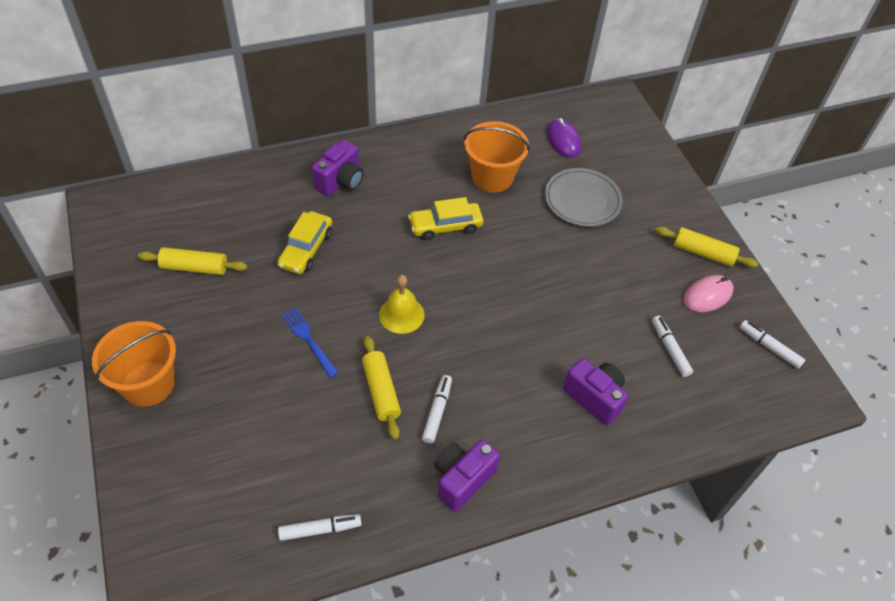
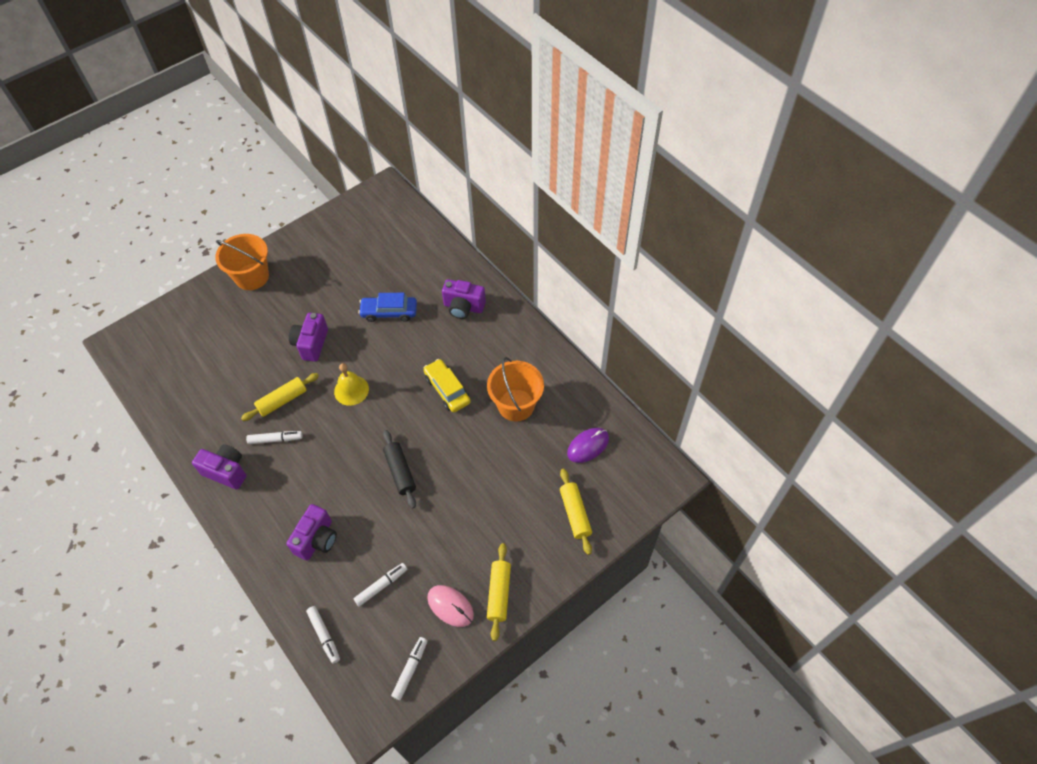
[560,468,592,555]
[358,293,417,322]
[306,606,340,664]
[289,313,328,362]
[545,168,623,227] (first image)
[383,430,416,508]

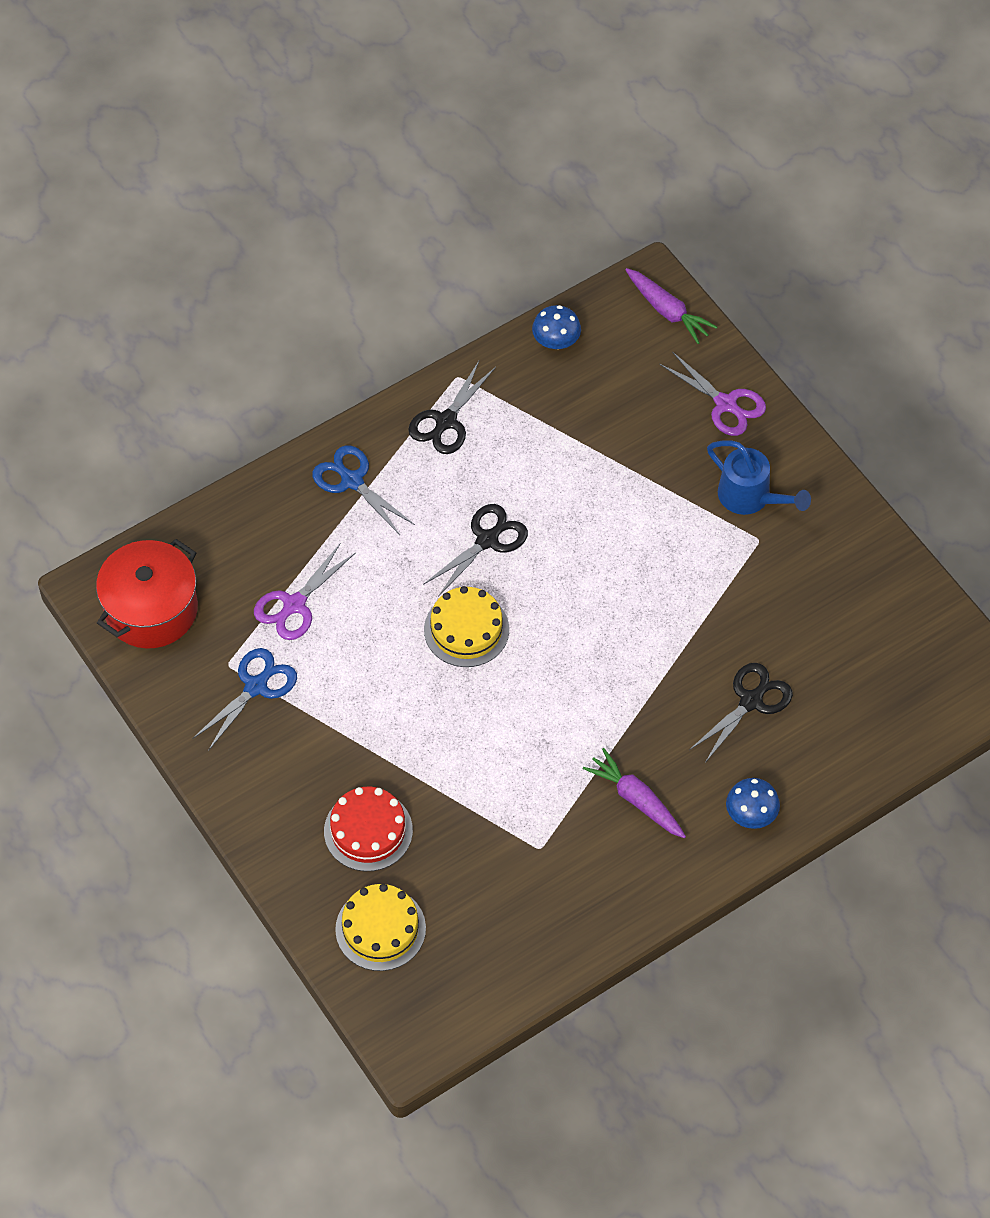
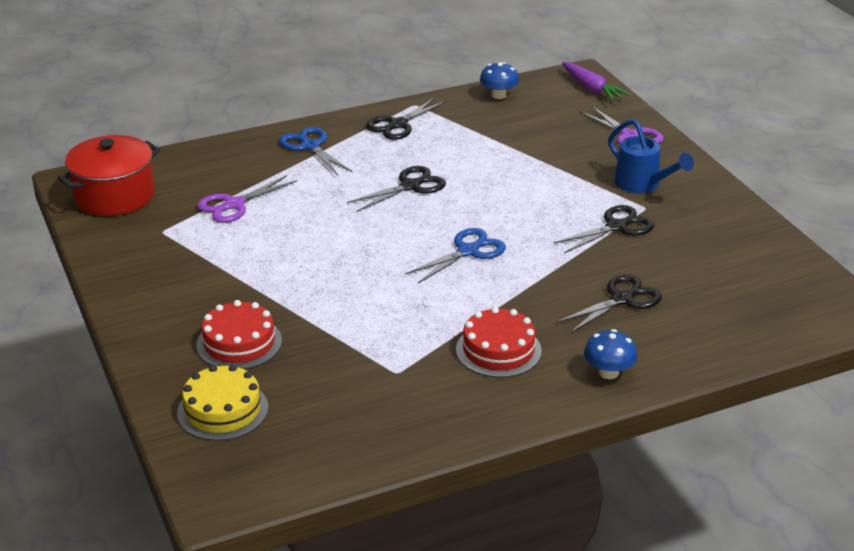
[405,228,506,283]
[424,586,509,667] (first image)
[456,307,542,378]
[553,205,654,253]

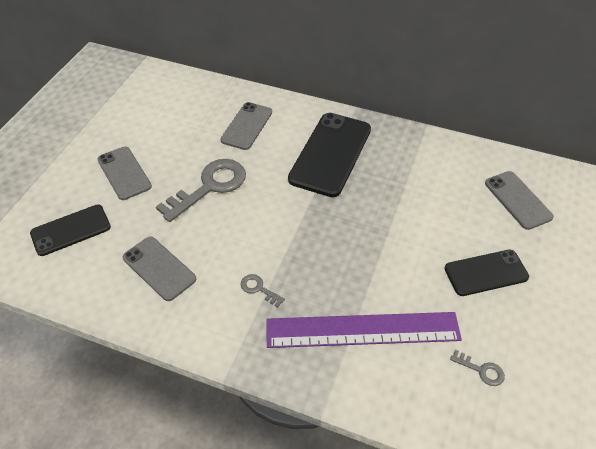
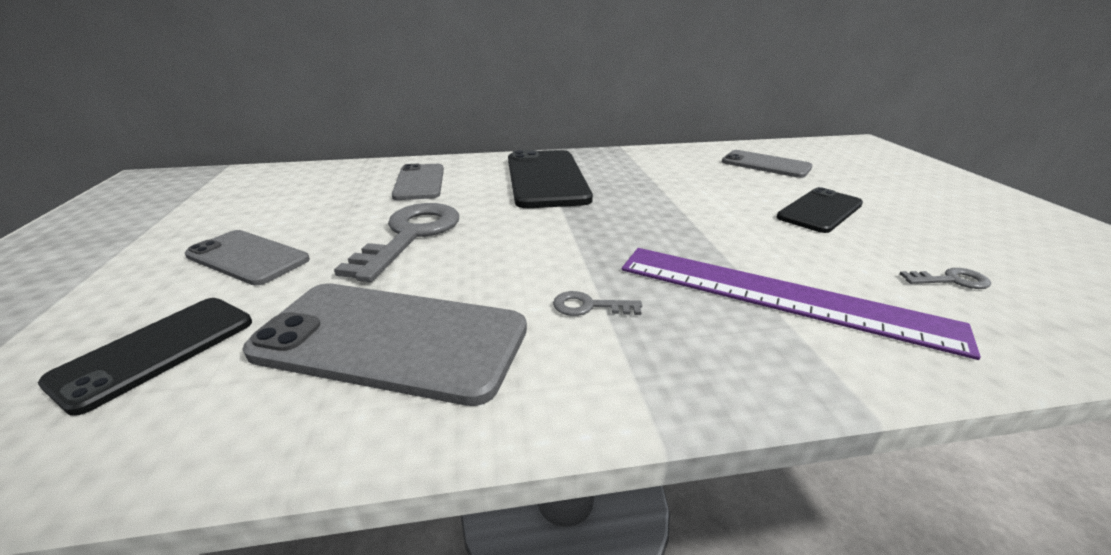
[243,283,527,406]
[622,248,981,360]

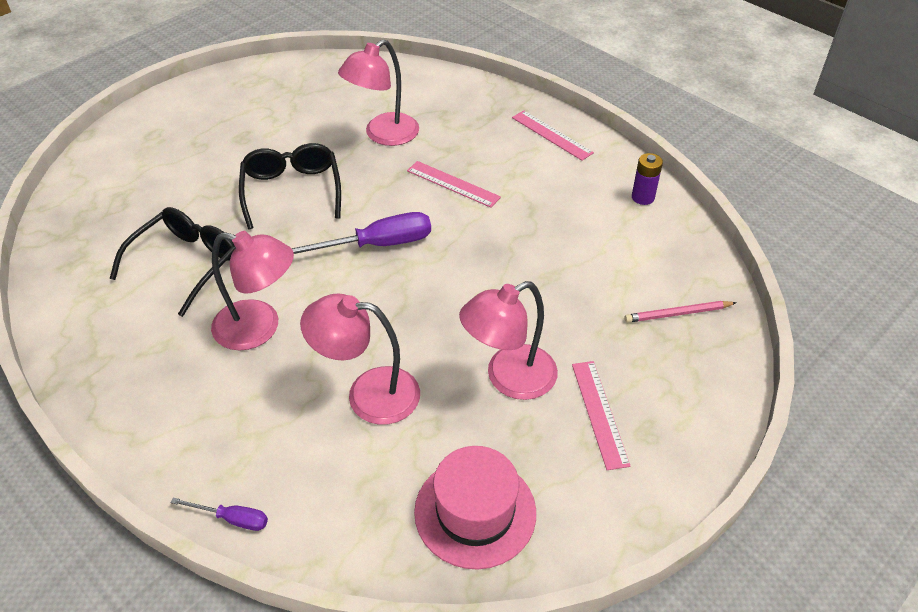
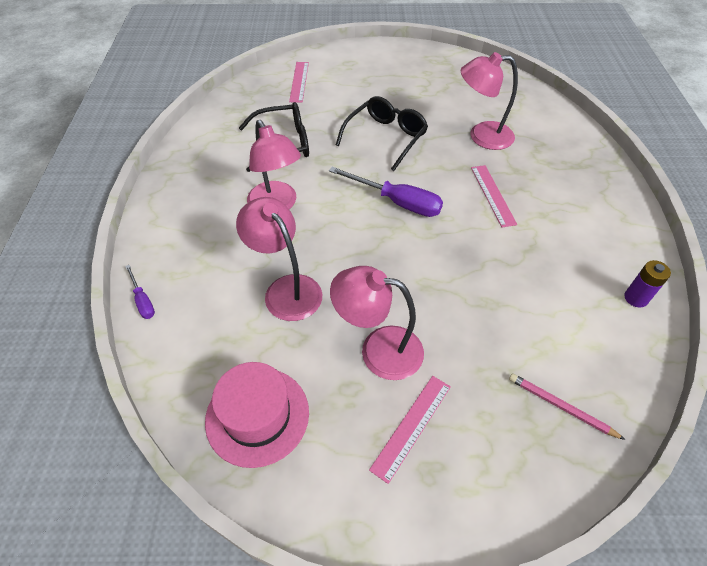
[289,62,309,103]

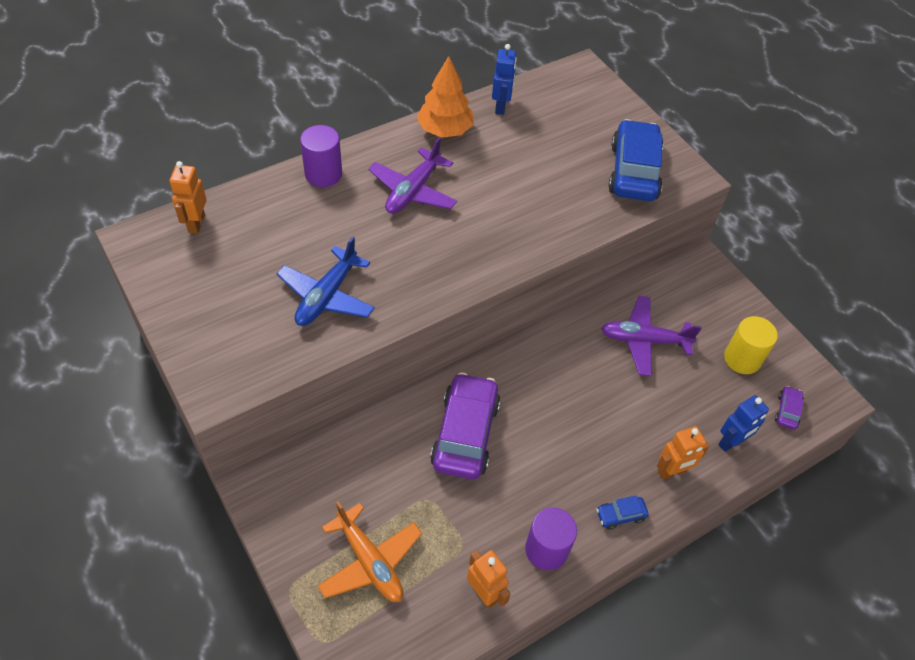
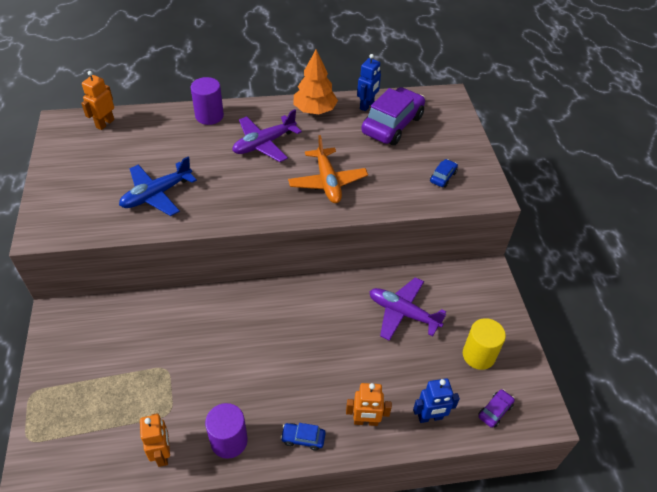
[288,135,368,203]
[361,87,425,145]
[430,159,458,188]

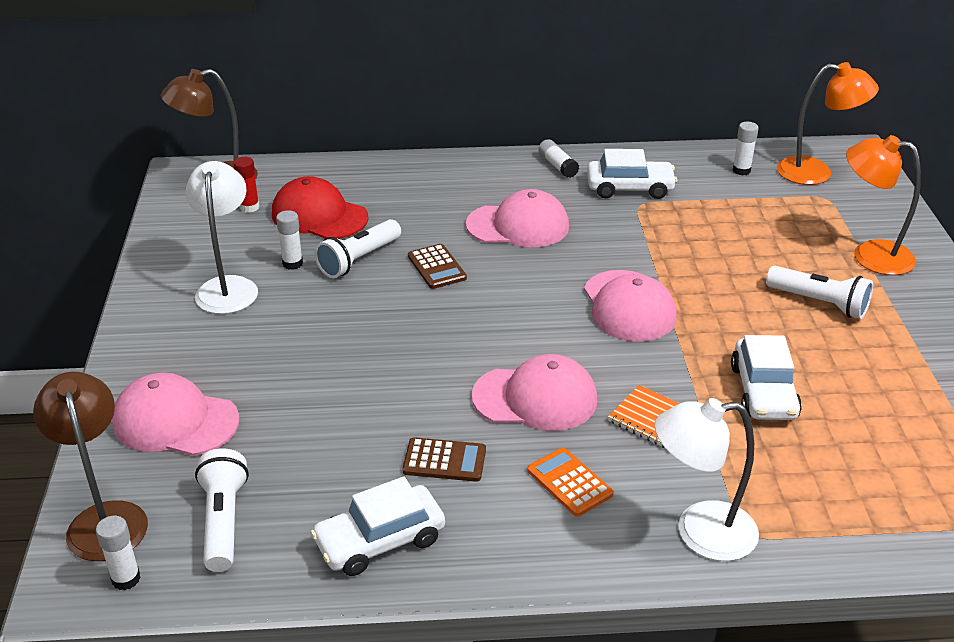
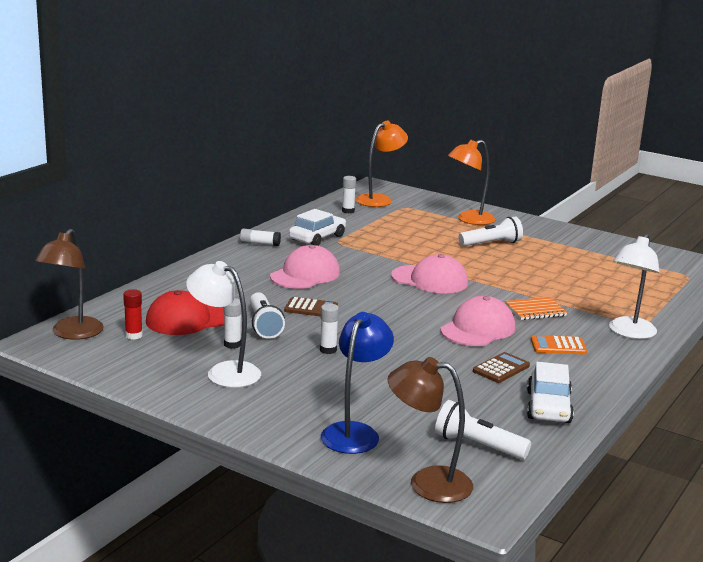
[320,303,339,354]
[321,312,394,454]
[731,335,802,420] (first image)

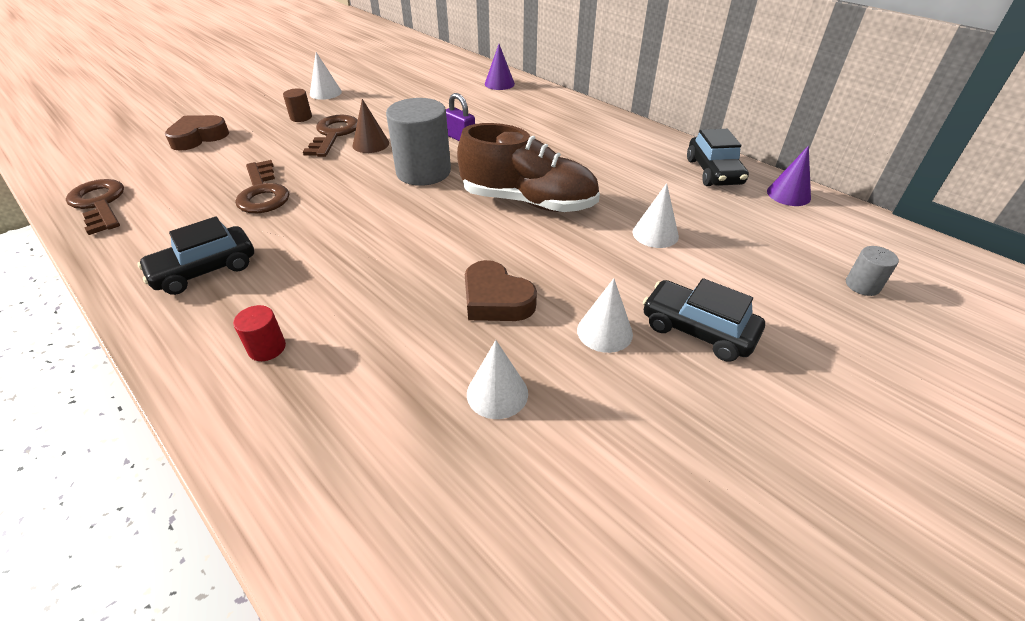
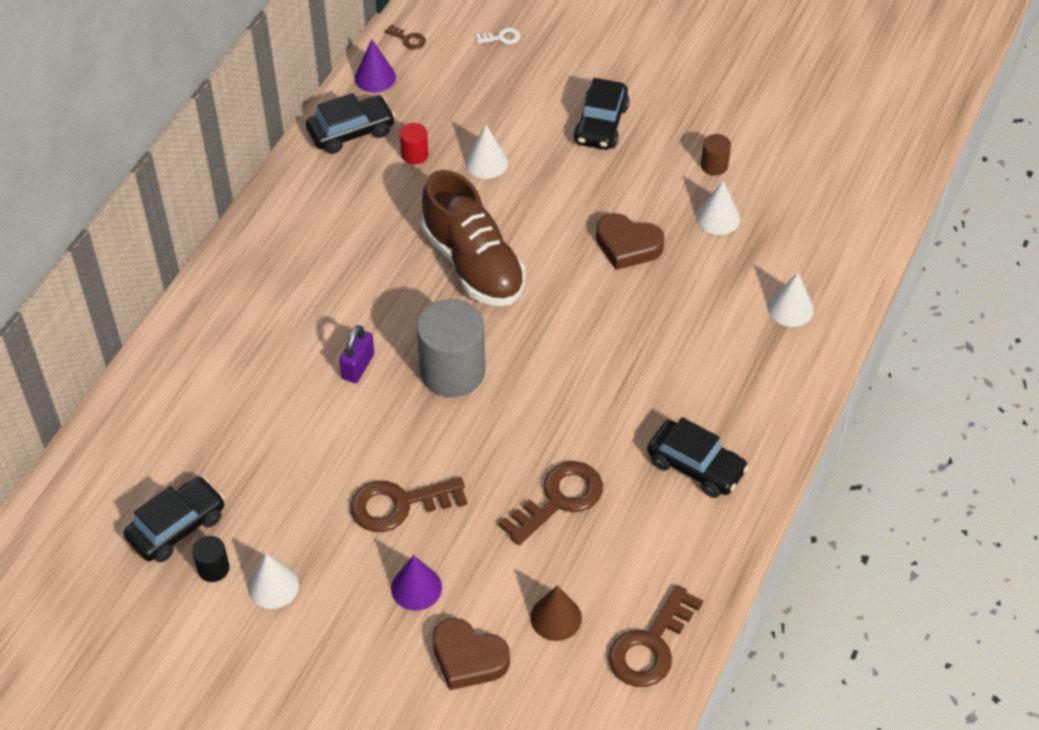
[400,123,429,164]
[701,134,731,176]
[530,586,582,641]
[421,170,525,306]
[596,213,665,270]
[391,555,442,611]
[768,272,814,327]
[476,27,520,44]
[124,477,225,562]
[192,536,230,582]
[385,24,426,50]

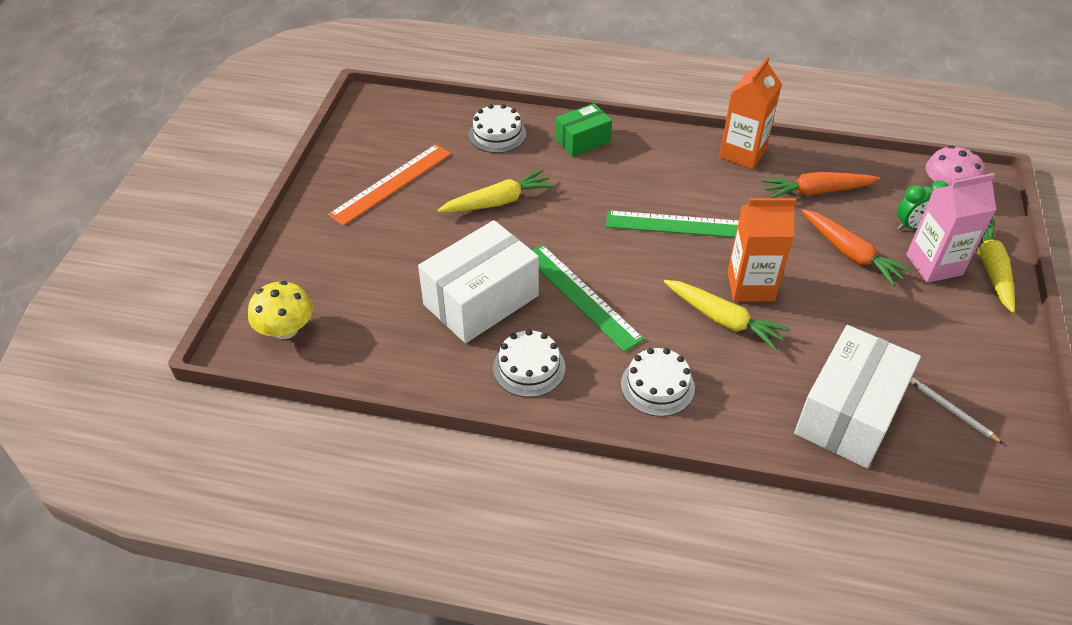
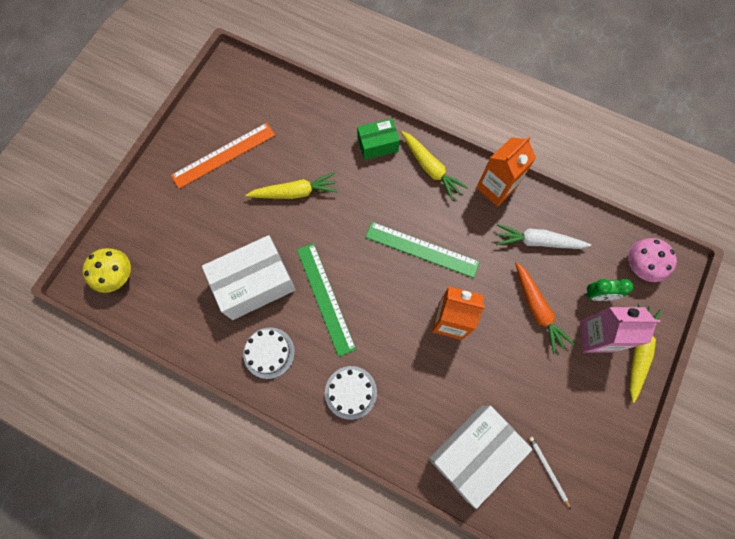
[469,104,526,153] (first image)
[401,131,468,201]
[496,224,591,249]

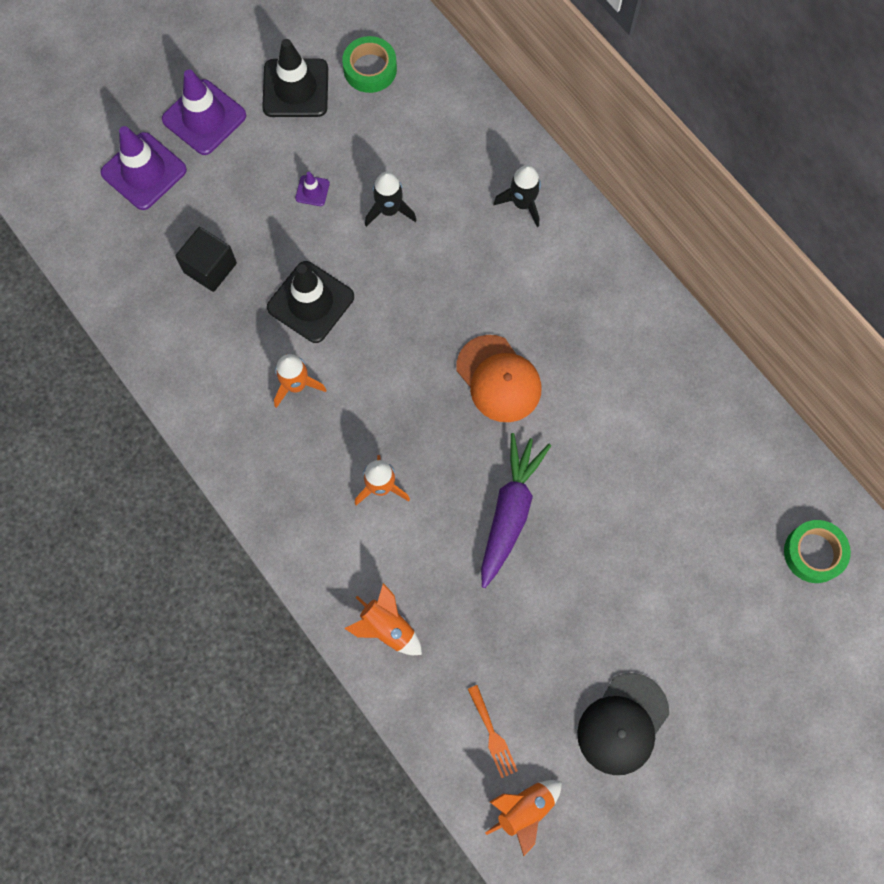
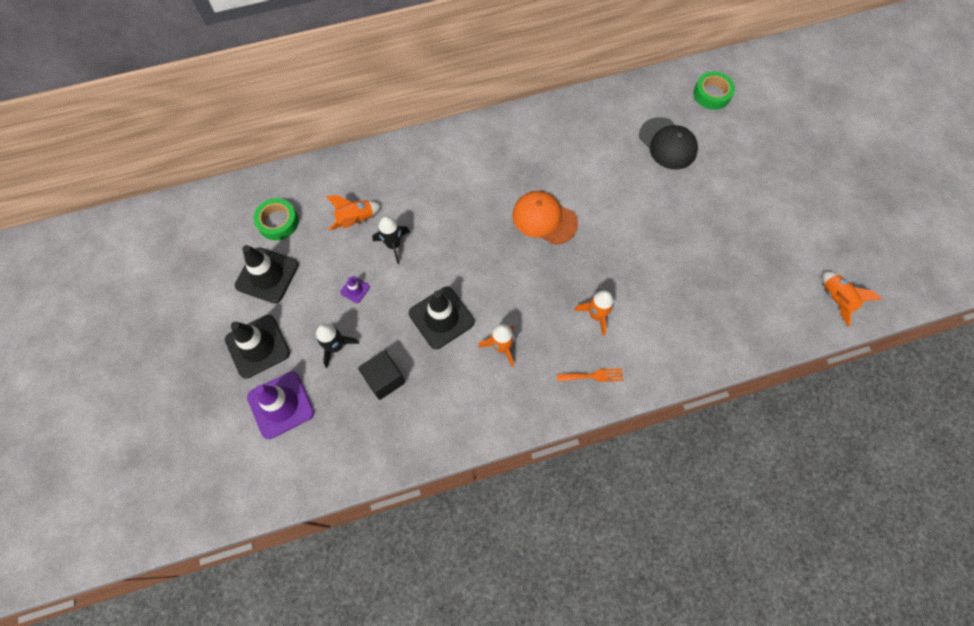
[225,315,290,379]
[326,195,381,231]
[512,191,578,245]
[557,368,623,382]
[481,433,551,588] (first image)
[316,324,359,368]
[639,117,698,169]

